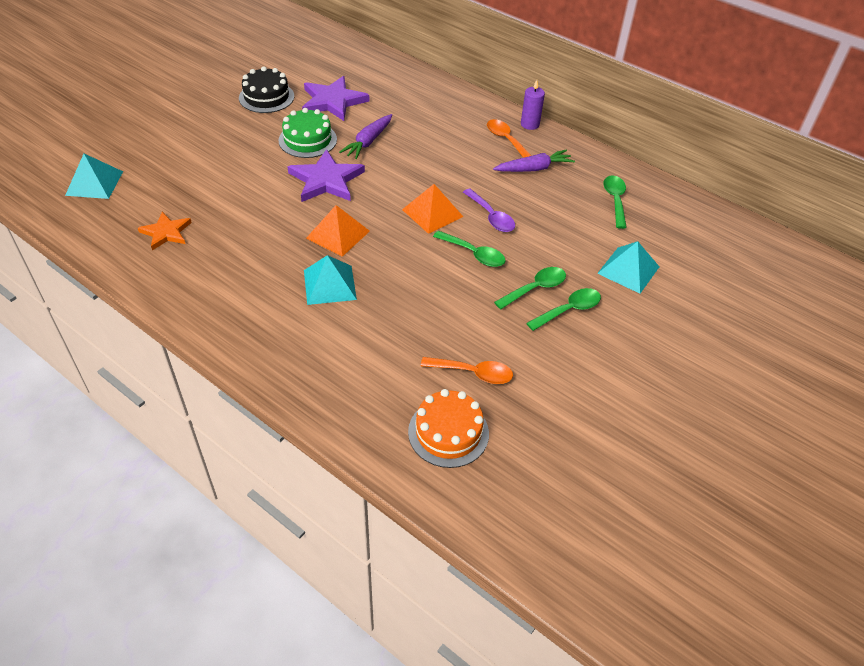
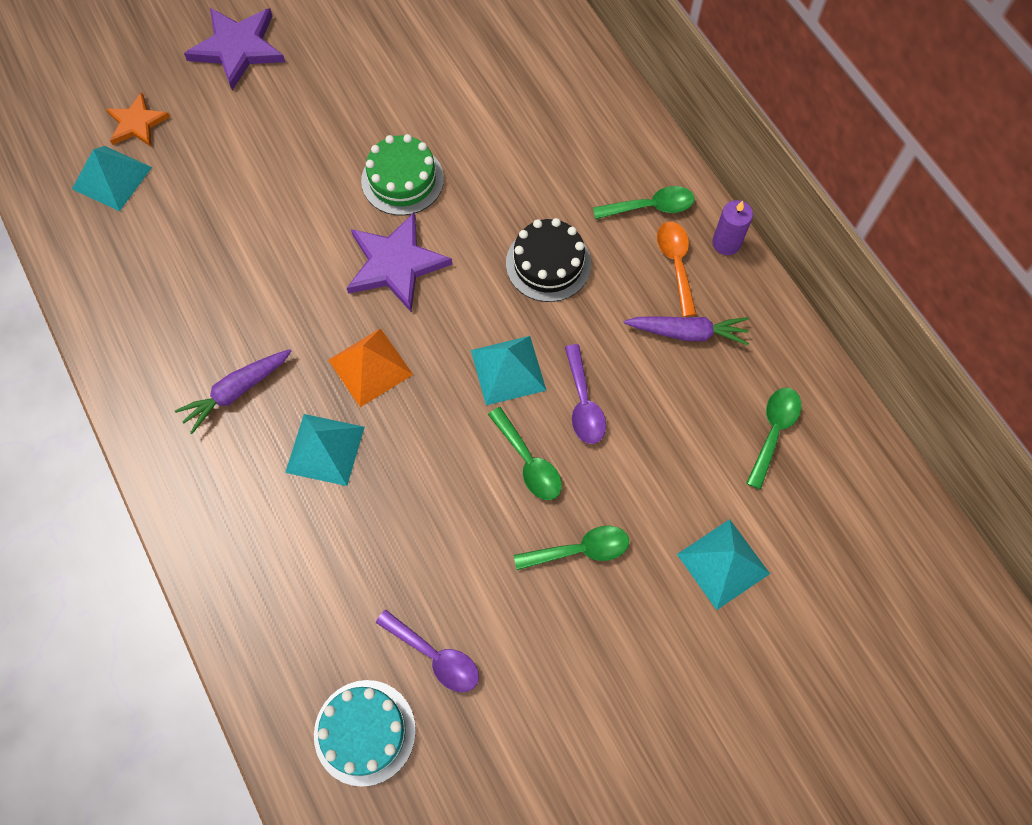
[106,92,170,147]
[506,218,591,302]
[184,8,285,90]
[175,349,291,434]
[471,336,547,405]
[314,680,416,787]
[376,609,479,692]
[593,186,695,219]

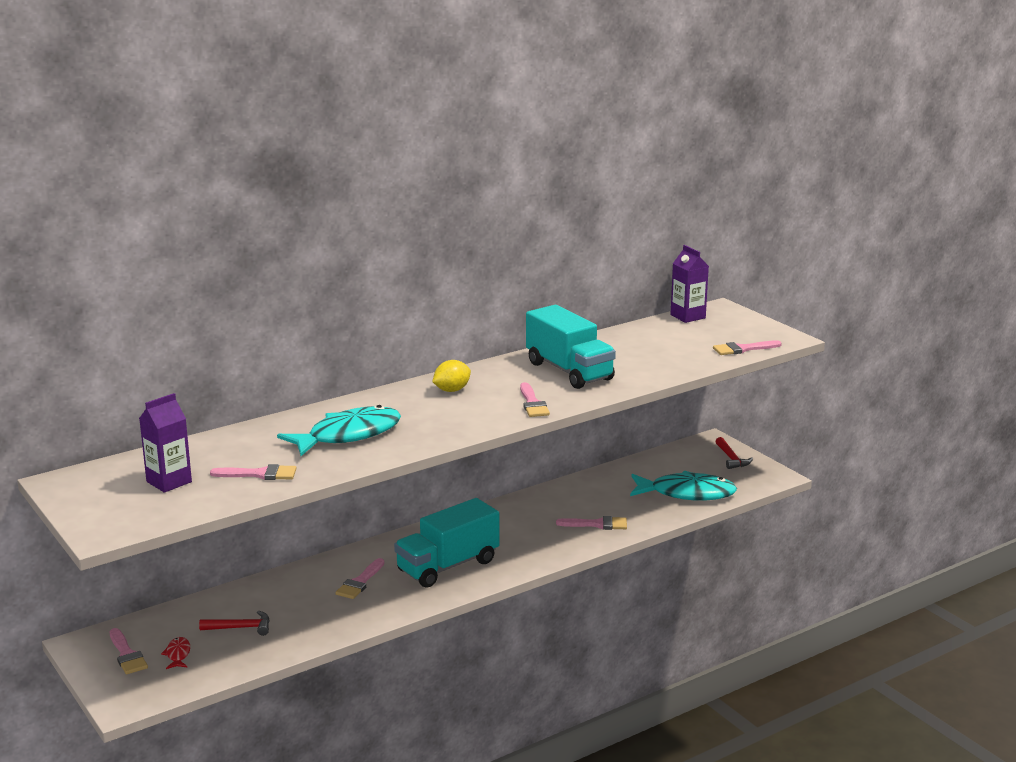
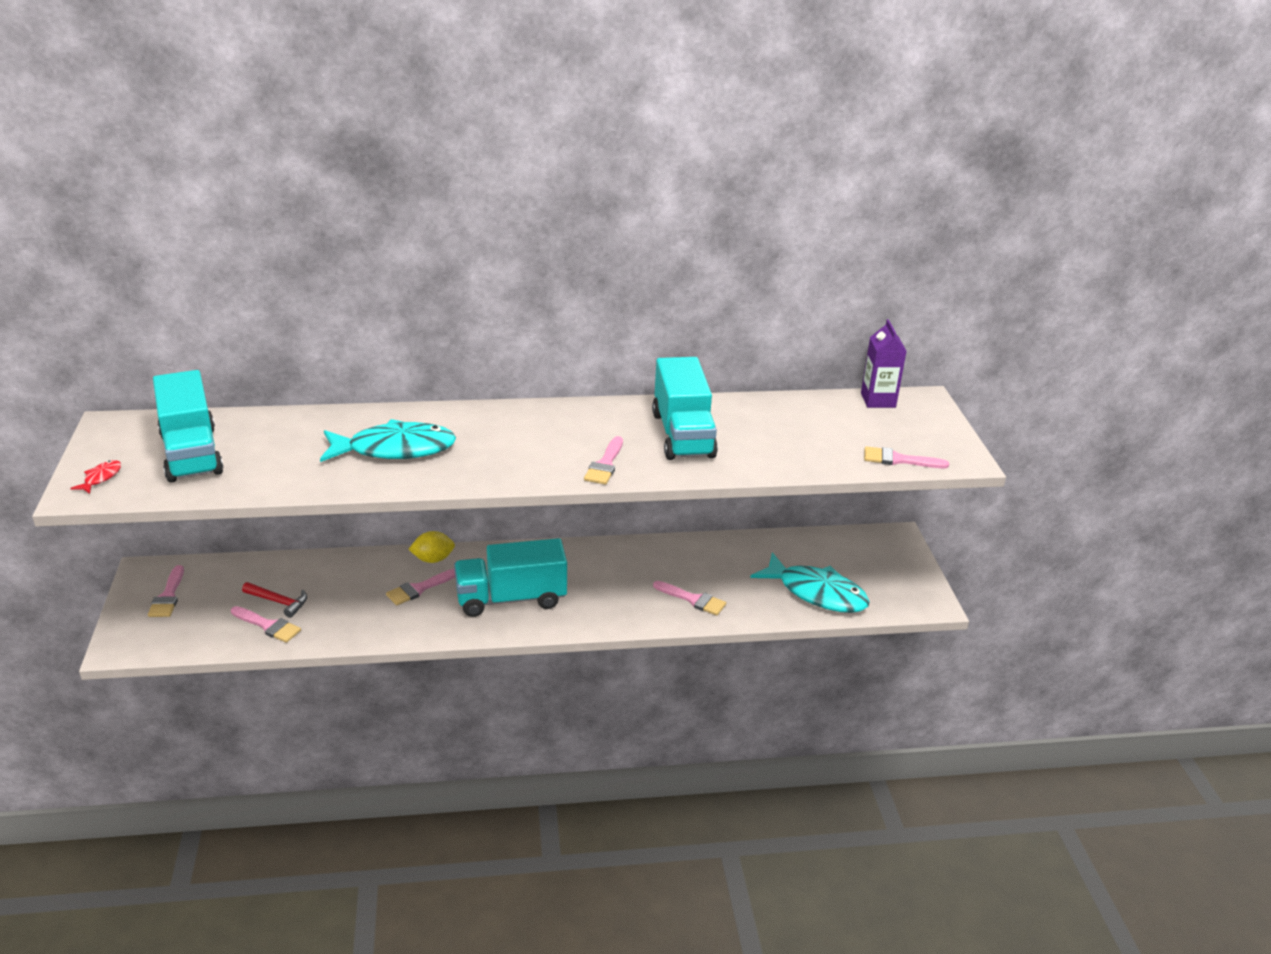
[153,370,224,483]
[70,460,121,494]
[231,606,301,643]
[408,531,455,563]
[715,437,753,469] (first image)

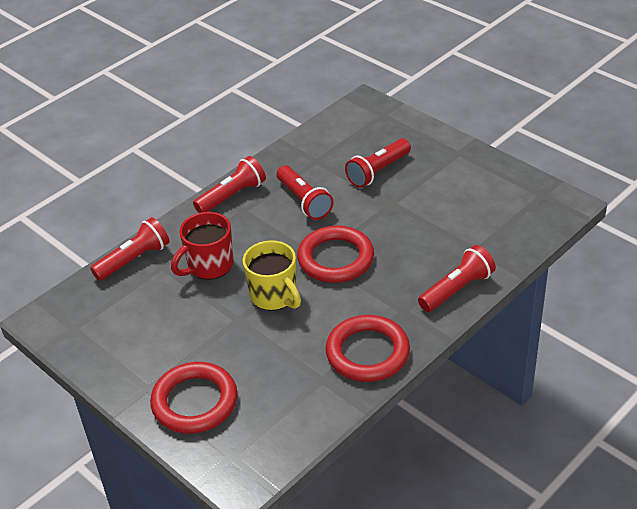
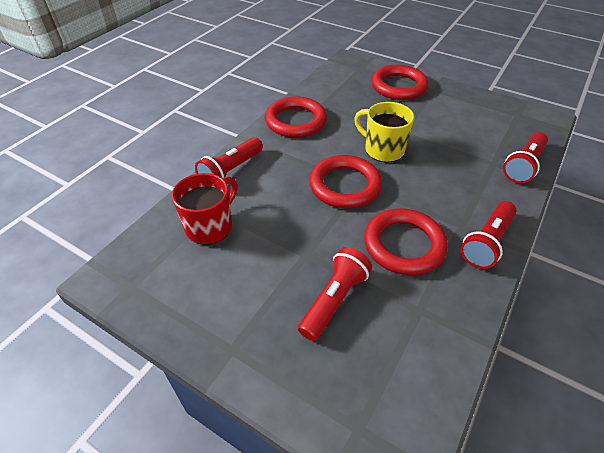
[172,173,238,245]
[364,208,448,275]

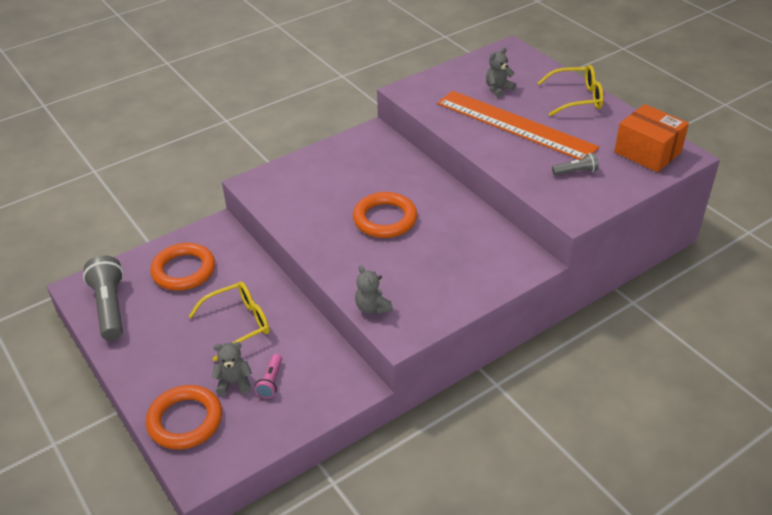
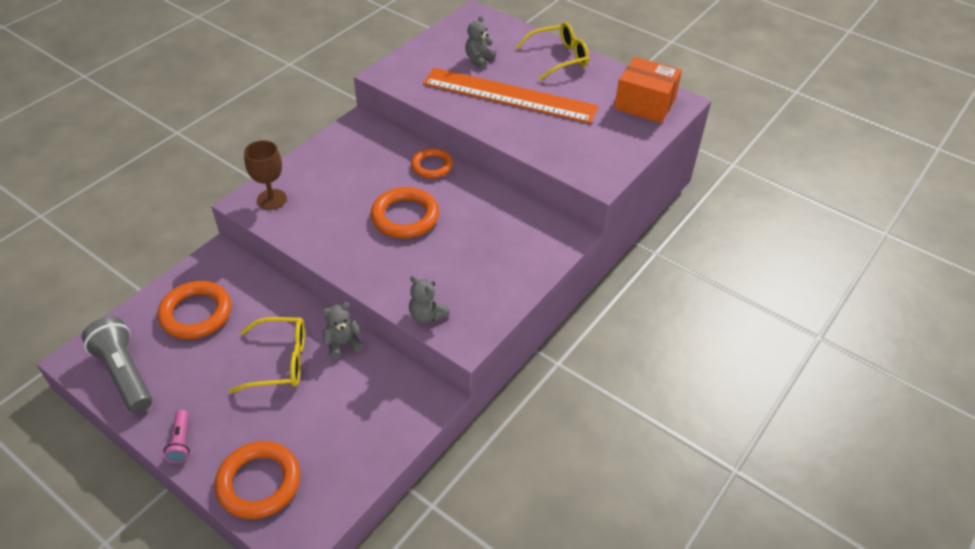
[229,317,305,393]
[322,302,364,359]
[164,410,190,463]
[552,153,599,175] (first image)
[244,140,287,210]
[411,148,453,178]

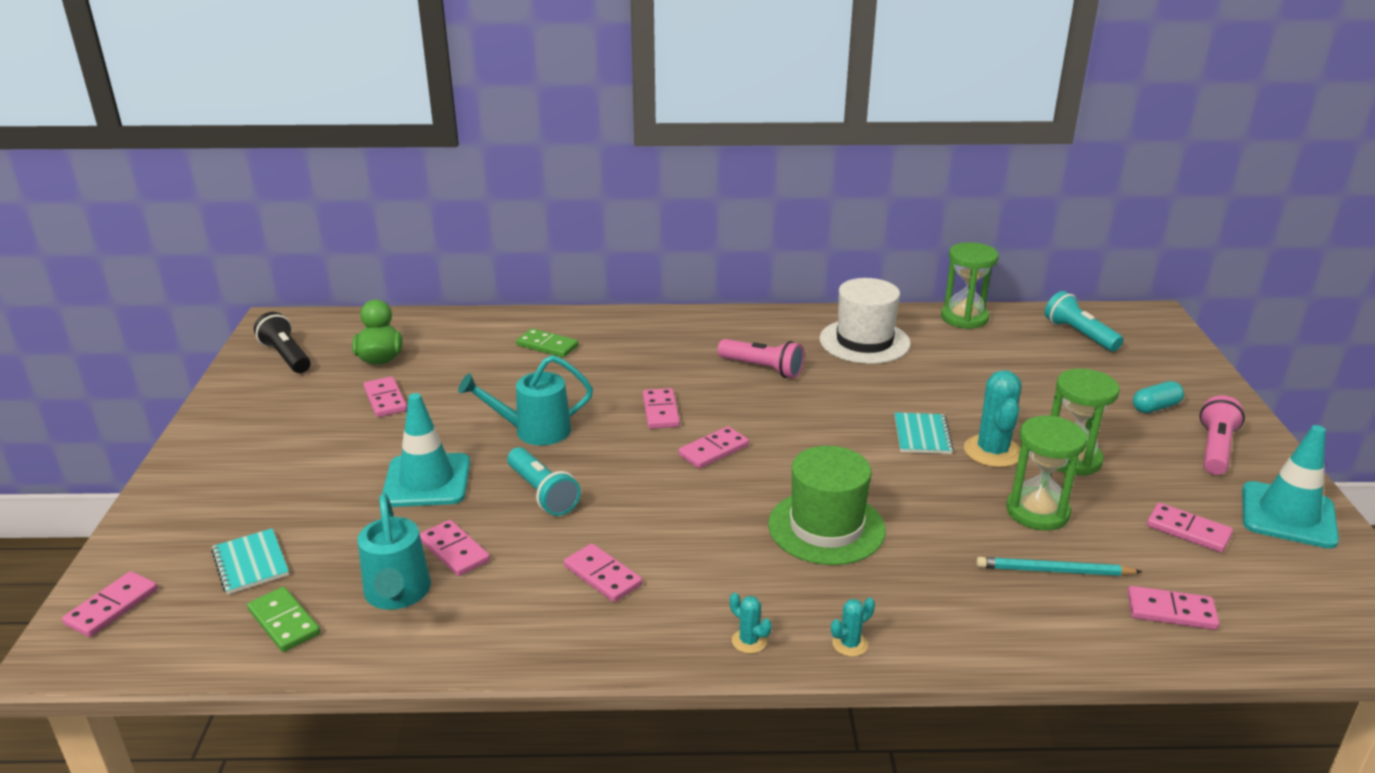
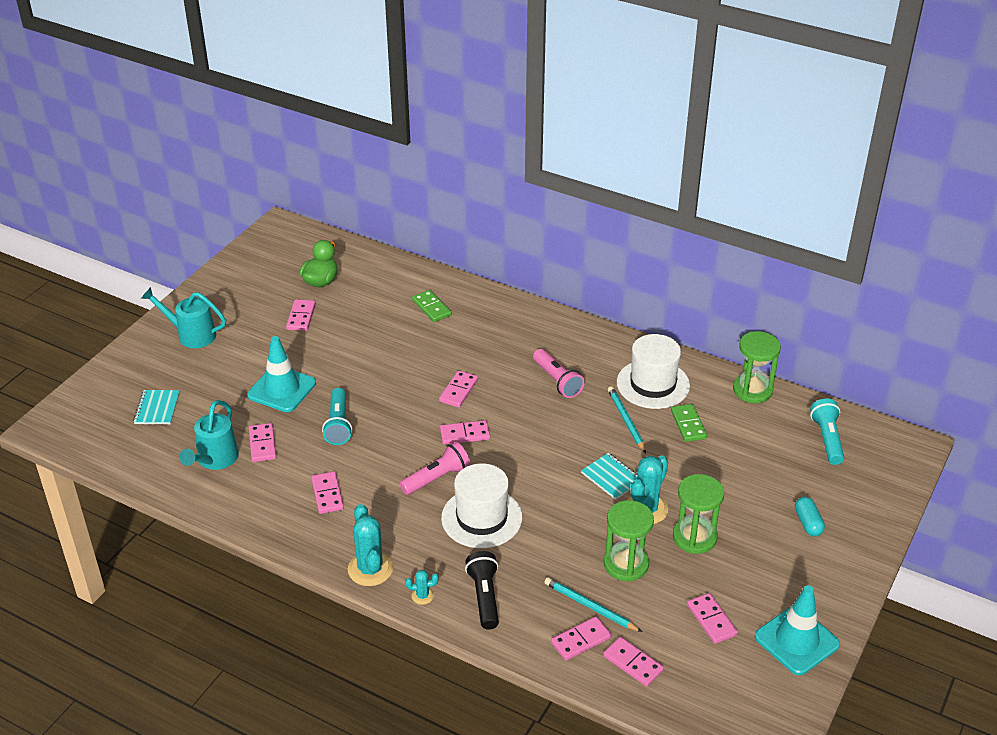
[551,617,611,661]
[671,404,707,442]
[465,551,499,630]
[141,287,226,348]
[348,504,393,586]
[441,463,522,548]
[581,453,637,500]
[795,497,825,537]
[399,442,471,495]
[608,386,646,453]

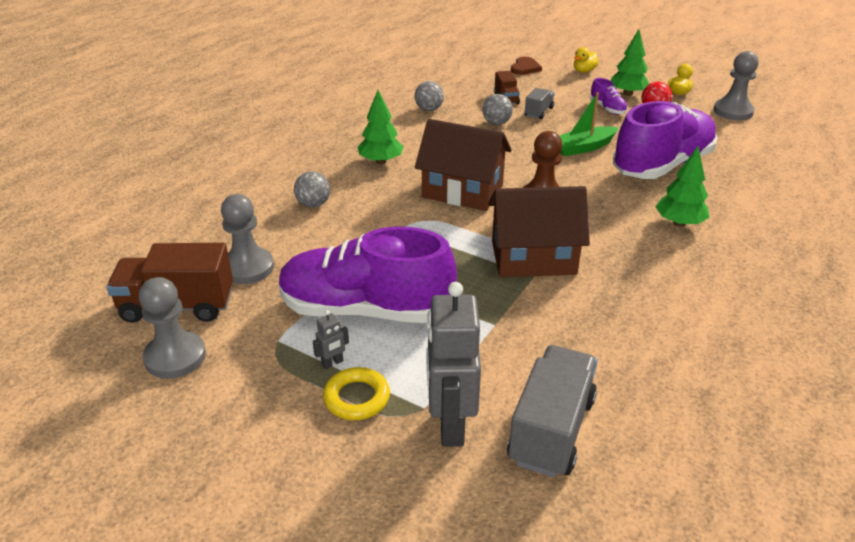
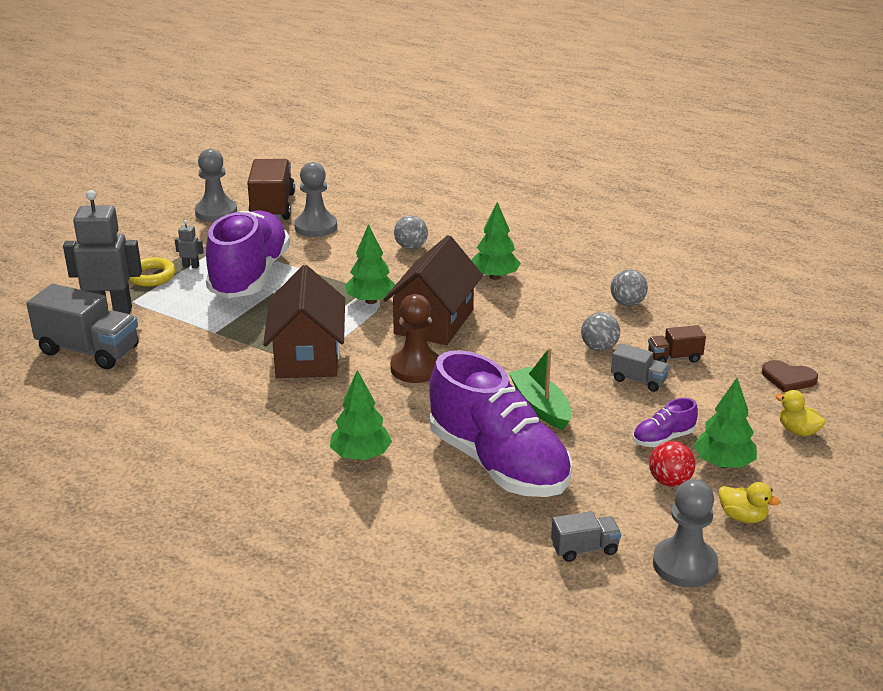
[175,220,203,268]
[345,224,396,304]
[551,511,621,562]

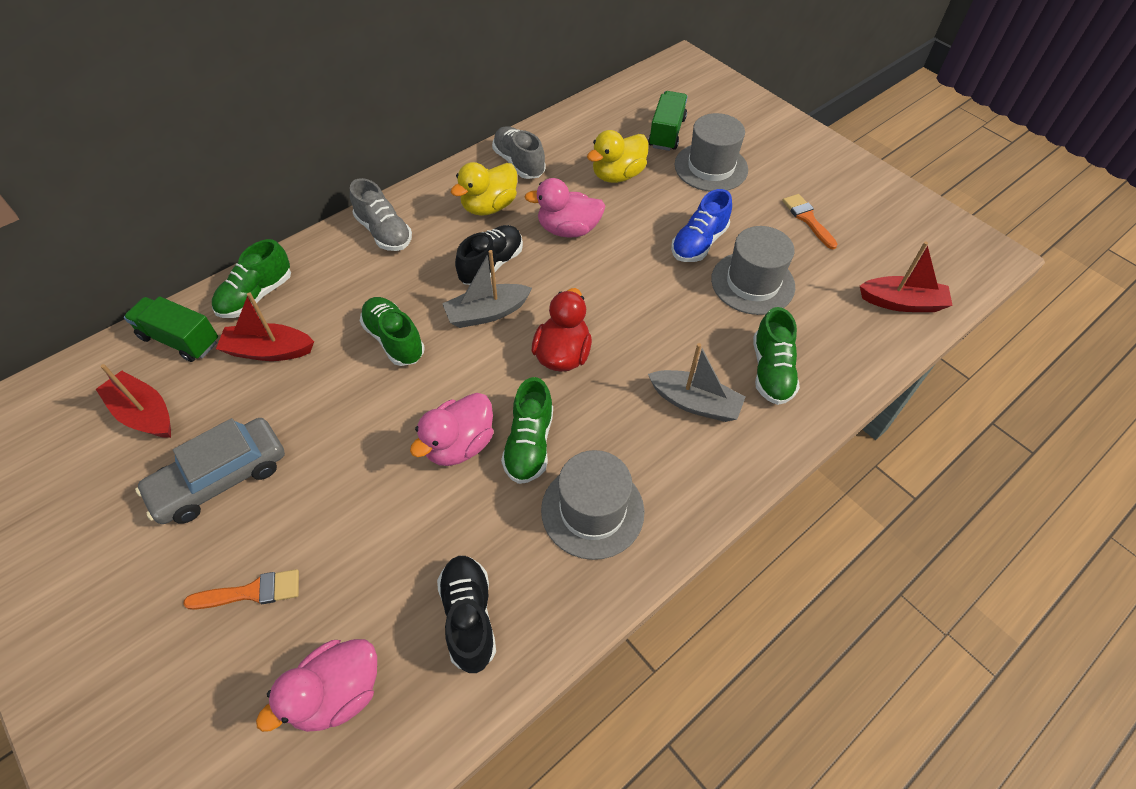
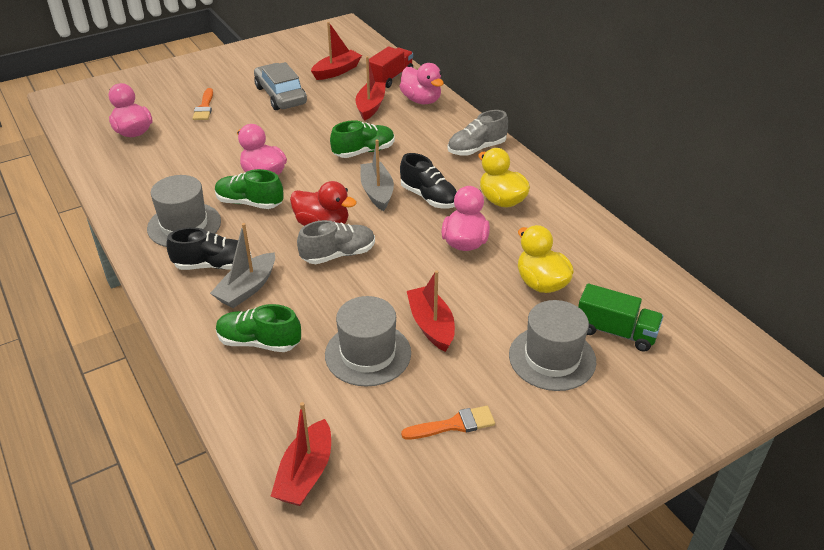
[369,47,413,88]
[400,63,444,104]
[166,227,252,270]
[297,220,375,264]
[407,270,455,352]

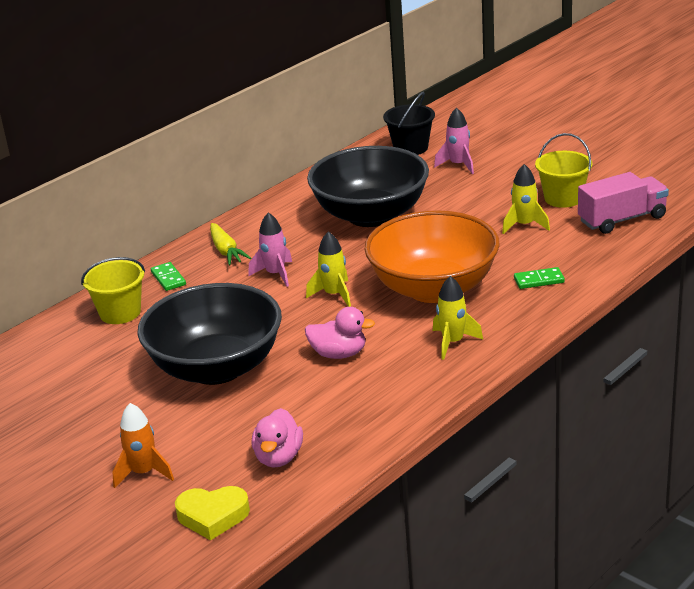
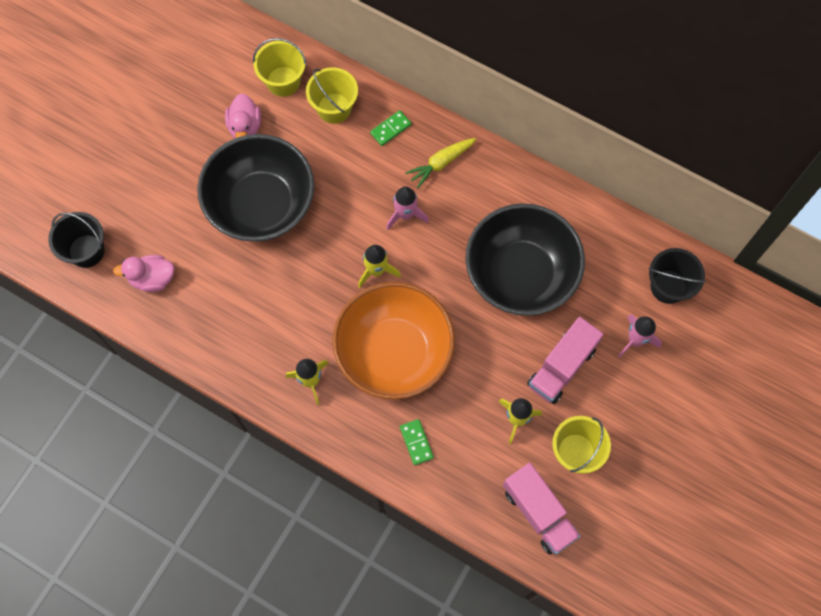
[112,403,174,488] (first image)
[48,212,105,268]
[225,93,261,138]
[253,38,307,97]
[527,317,604,404]

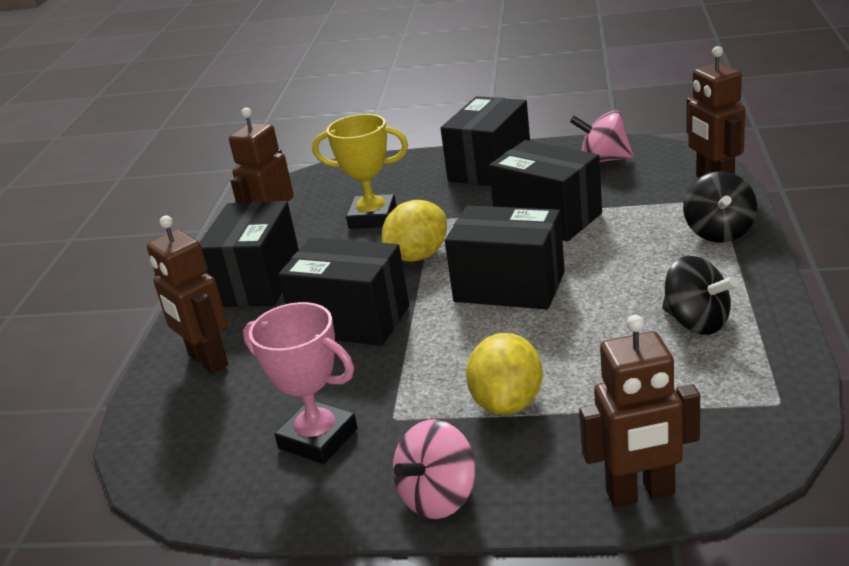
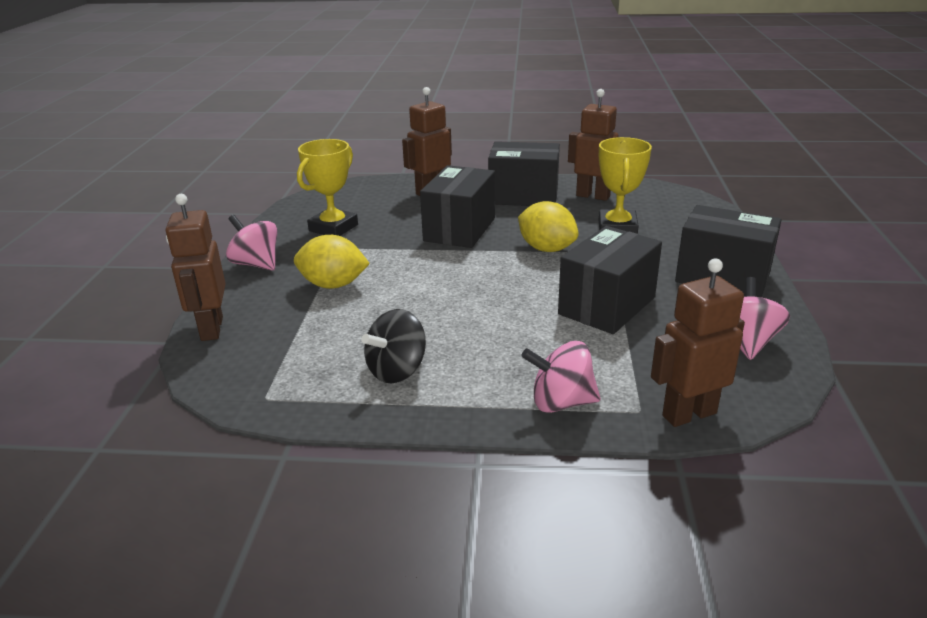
[297,139,358,236]
[445,205,565,309] (first image)
[521,341,601,413]

